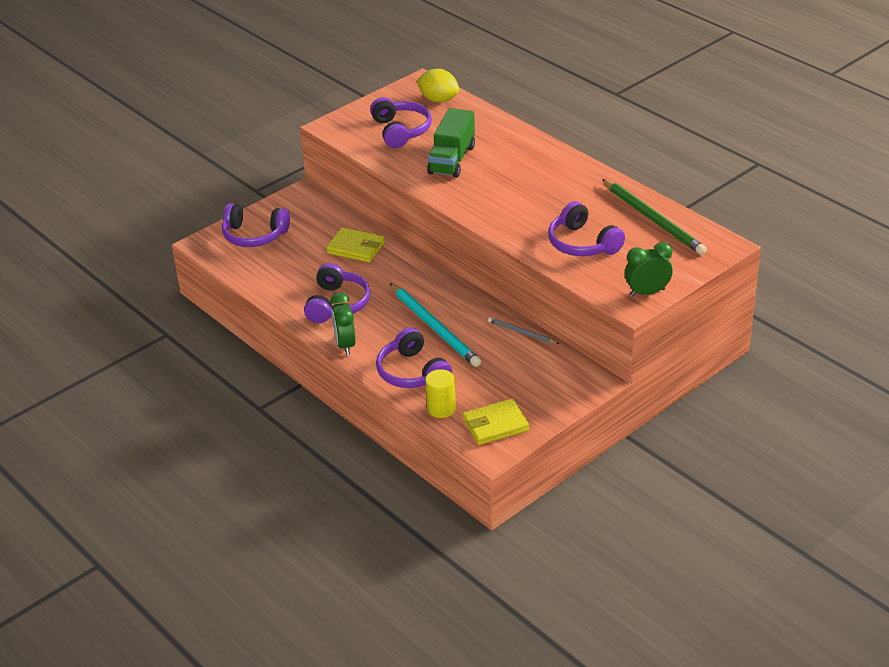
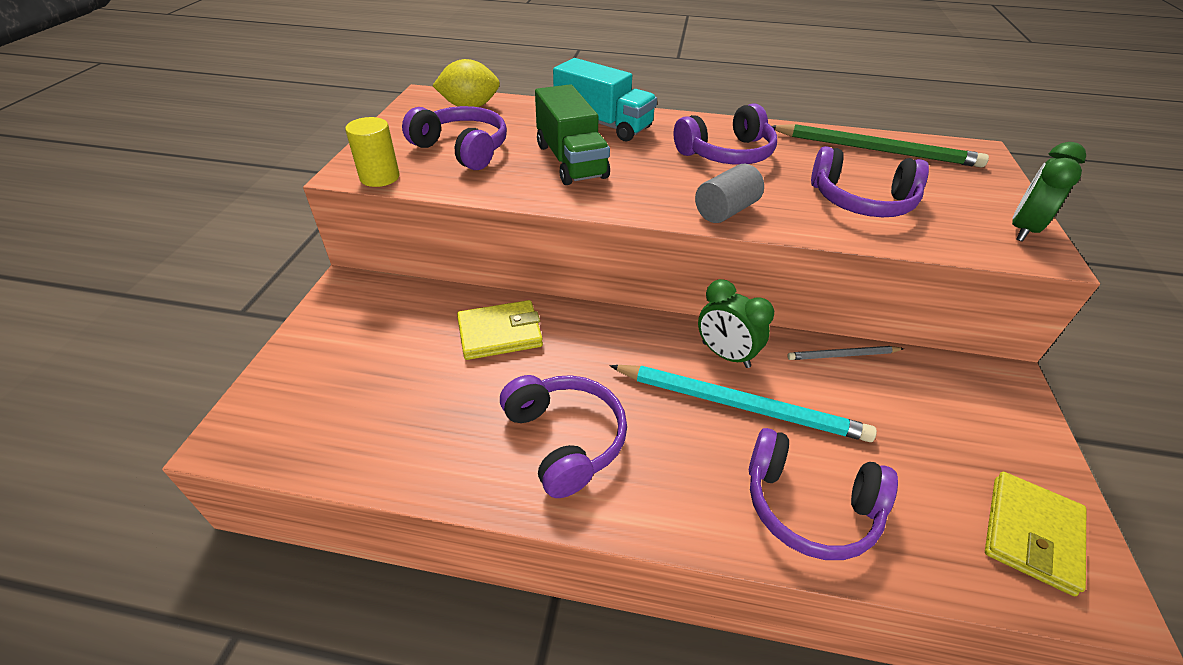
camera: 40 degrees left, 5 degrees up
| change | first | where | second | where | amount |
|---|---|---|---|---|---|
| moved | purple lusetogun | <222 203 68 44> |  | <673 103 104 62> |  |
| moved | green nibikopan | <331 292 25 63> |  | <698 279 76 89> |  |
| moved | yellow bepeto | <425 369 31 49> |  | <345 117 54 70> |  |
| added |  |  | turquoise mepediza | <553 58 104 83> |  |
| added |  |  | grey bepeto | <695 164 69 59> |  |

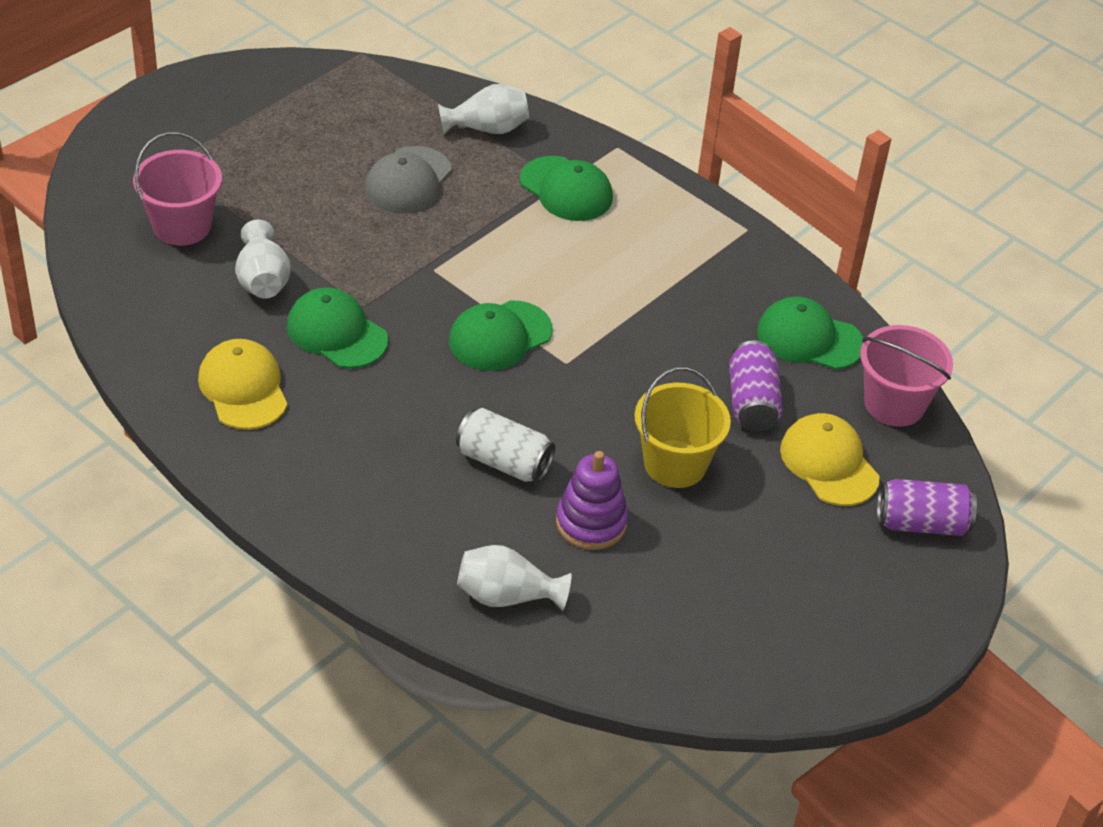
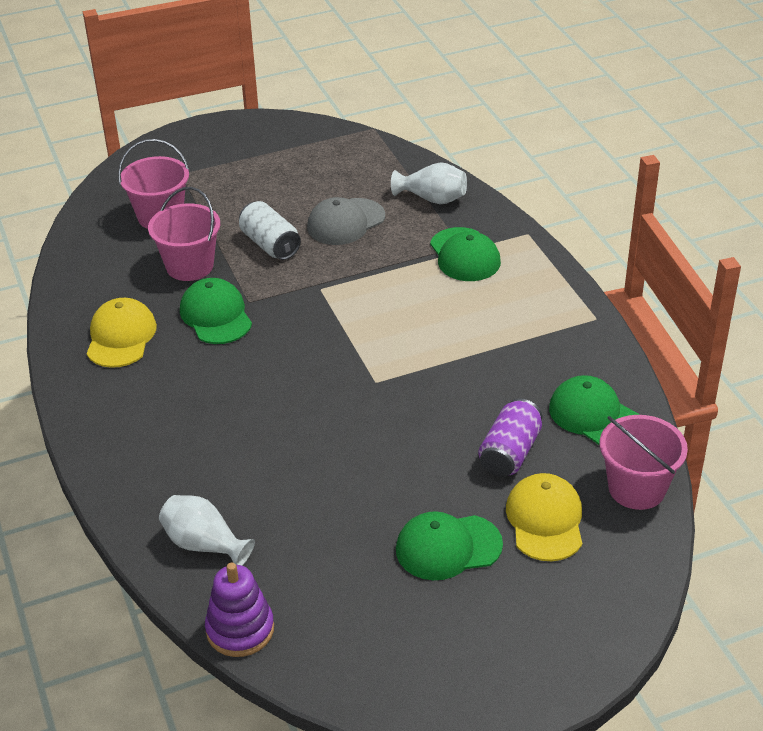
camera: 30 degrees right, 5 degrees down
| change | first | where | second | where | amount |
|---|---|---|---|---|---|
| replaced | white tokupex | <235 220 56 79> | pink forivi | <148 187 72 94> |  |
| moved | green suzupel | <449 300 104 71> |  | <396 511 107 69> |  |
| removed | yellow forivi | <634 367 97 121> |  |  |  |
| moved | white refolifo | <456 408 99 75> |  | <239 201 62 59> |  |
| moved | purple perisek | <556 451 72 99> |  | <205 563 69 94> |  |
| removed | purple refolifo | <877 479 100 57> |  |  |  |

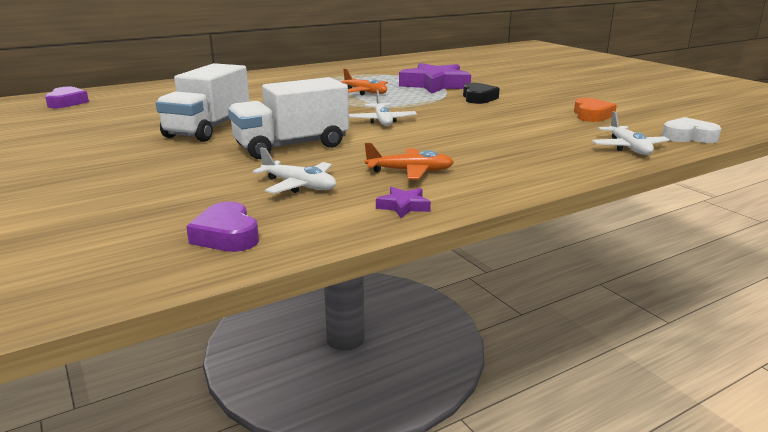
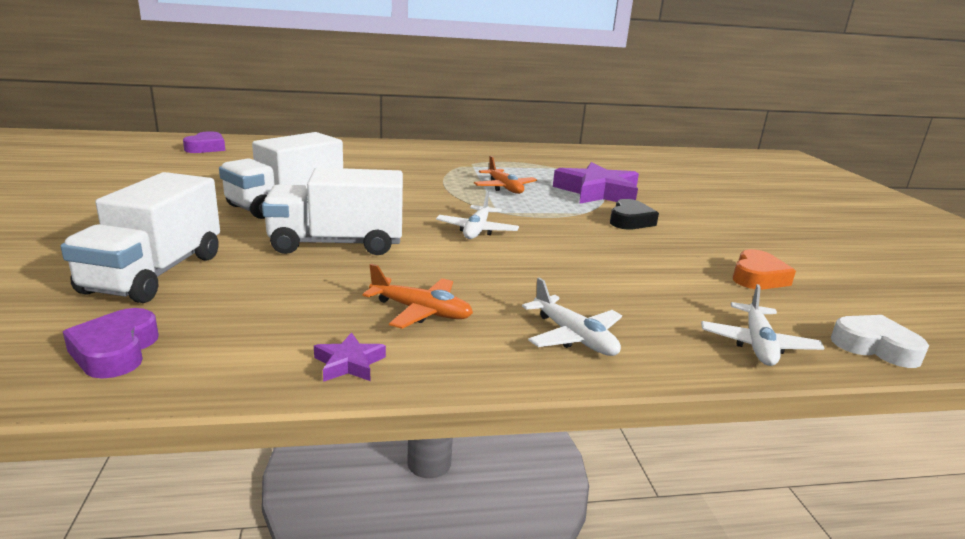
camera: 20 degrees right, 0 degrees up
| change | first | where | second | where | amount |
|---|---|---|---|---|---|
| moved | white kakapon | <252 147 84 47> |  | <522 278 100 78> |  |
| added |  |  | white mepediza | <61 172 159 131> |  |

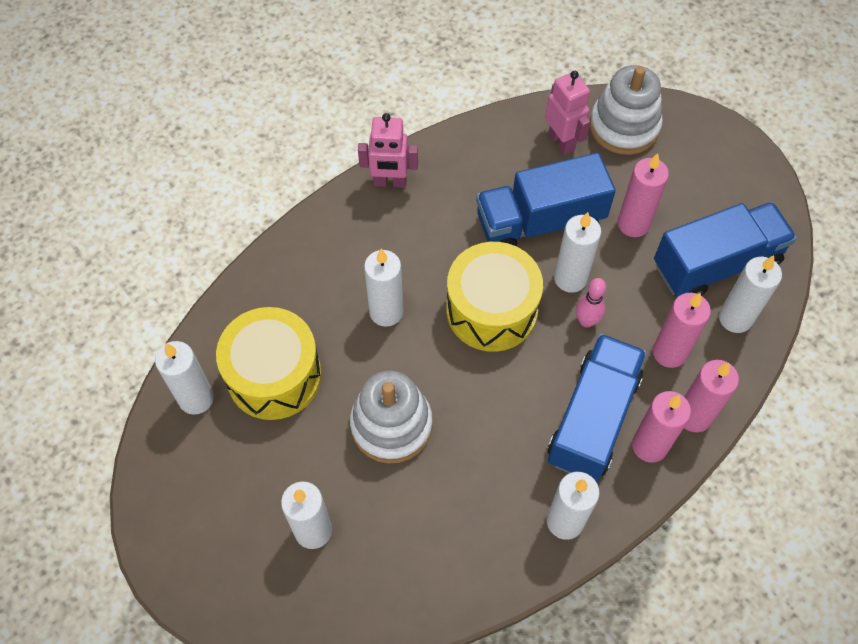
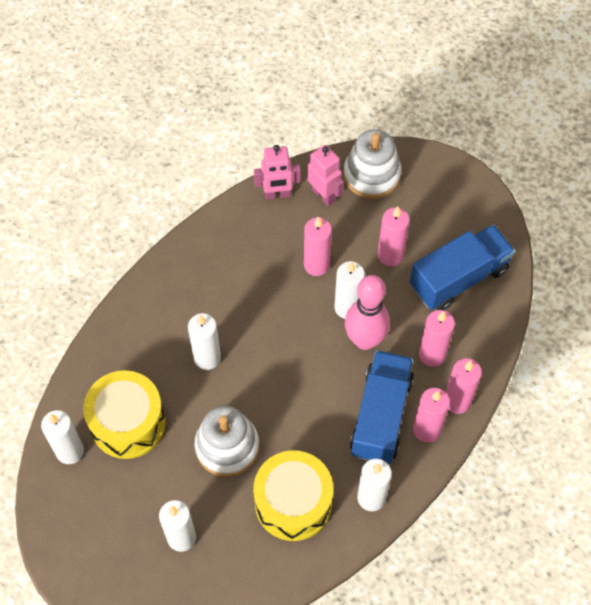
camera: 10 degrees left, 0 degrees up
| change | first | where | second | where | amount |
|---|---|---|---|---|---|
| moved | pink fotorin | <358 113 60 75> |  | <254 145 47 55> |  |
| replaced | blue mepediza | <476 153 140 93> | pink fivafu | <304 216 28 60> |  |
| moved | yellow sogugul | <446 242 97 110> |  | <253 450 80 91> |  |
| removed | white fivafu | <719 256 63 77> |  |  |  |
| resized | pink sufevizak | <576 278 30 50> |  | <345 275 45 75> | x1.96 |

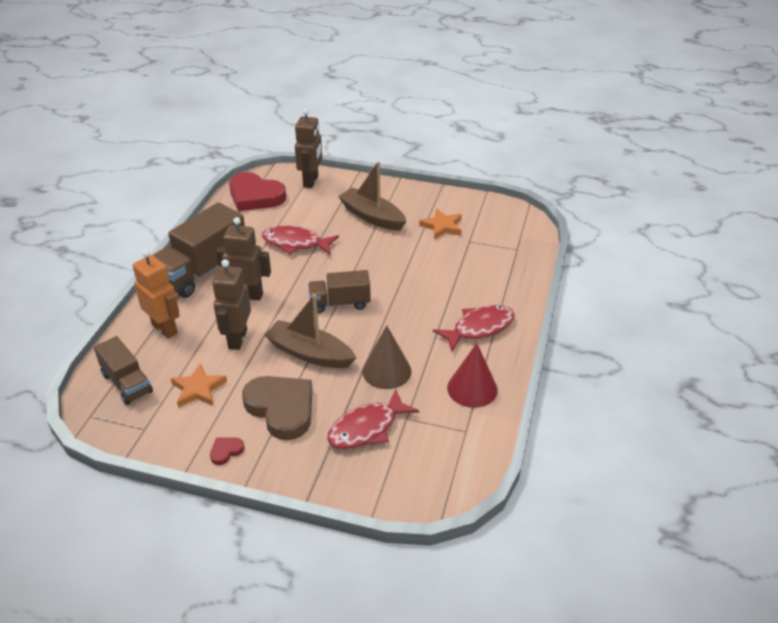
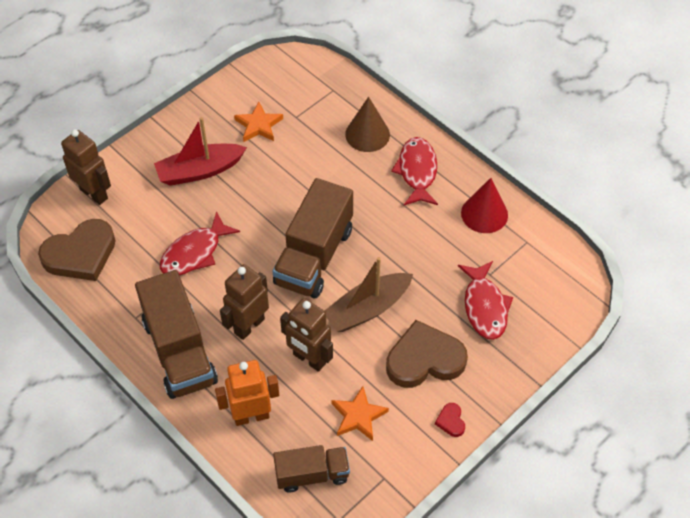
camera: 60 degrees left, 15 degrees up
| change | first | where | second | where | amount |
|---|---|---|---|---|---|
| recoloured | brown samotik | <338 161 69 70> | red samotik | <154 117 93 69> |  |
| recoloured | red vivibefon | <229 172 57 39> | brown vivibefon | <38 219 77 62> |  |
| resized | brown mepediza | <308 270 63 43> |  | <273 178 80 120> | x1.68 |
| moved | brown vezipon | <362 325 49 64> |  | <345 97 45 55> |  |

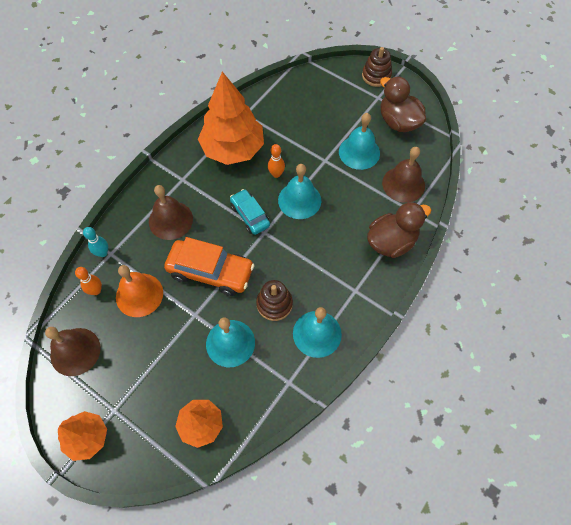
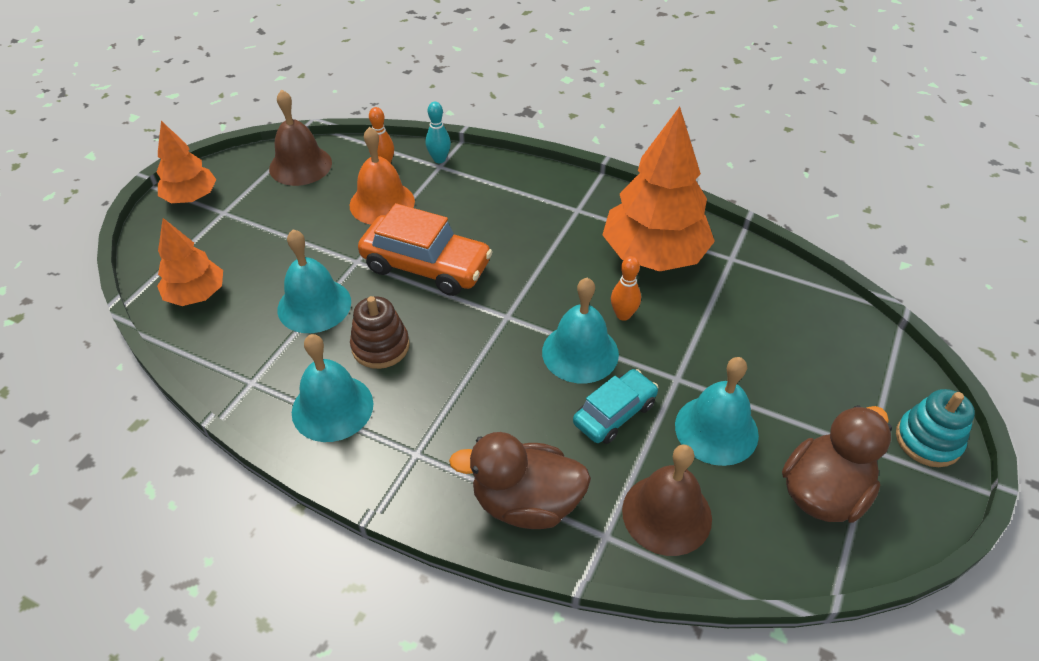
camera: 80 degrees right, 15 degrees down
| change | first | where | second | where | amount |
|---|---|---|---|---|---|
| recoloured | brown perisek | <362 47 30 40> | turquoise perisek | <896 389 79 78> |  |
| removed | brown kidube | <149 185 44 55> |  |  |  |
| moved | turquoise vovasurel | <230 189 40 46> |  | <573 369 85 75> |  |
| turned | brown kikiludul | <367 202 64 56> |  | <449 432 142 97> | 135 degrees clockwise |
| turned | orange vovasurel | <164 237 91 59> |  | <358 203 134 93> | 75 degrees counterclockwise |

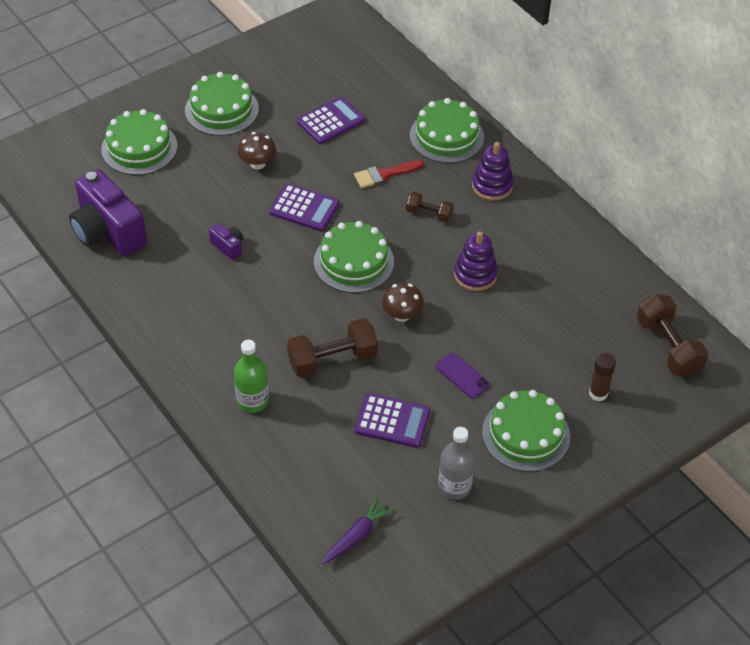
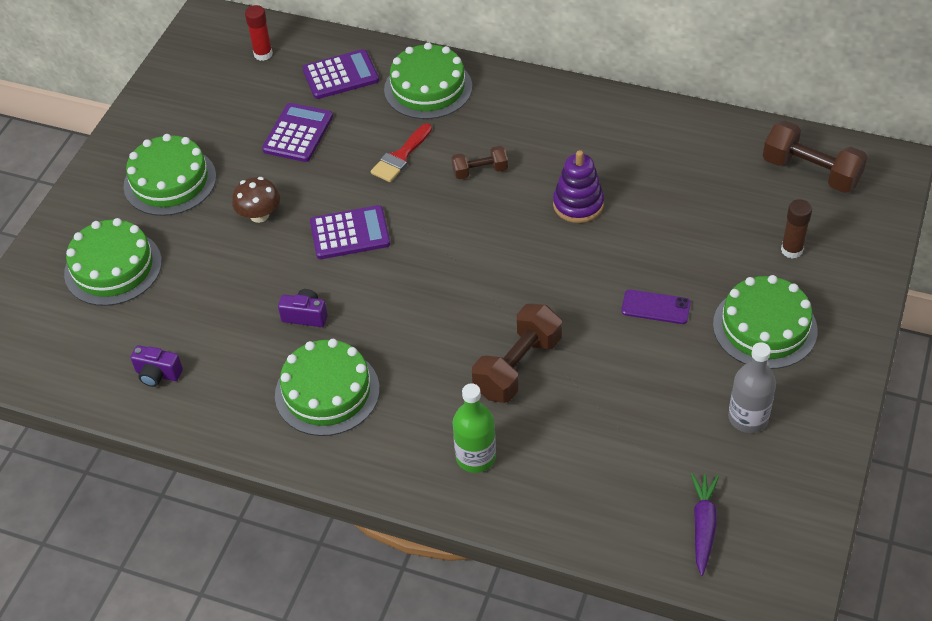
camera: 30 degrees left, 0 degrees up
| change | first | where | second | where | amount |
|---|---|---|---|---|---|
| removed | purple perisek | <472 142 41 59> |  |  |  |
| resized | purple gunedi | <69 169 78 87> |  | <130 345 53 42> | x0.44 |
| moved | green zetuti | <314 221 80 72> |  | <275 339 105 97> |  |
| removed | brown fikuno | <382 283 42 39> |  |  |  |
| moved | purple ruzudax | <355 393 76 55> |  | <302 49 77 50> |  |
| added |  |  | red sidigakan | <245 5 28 56> |  |

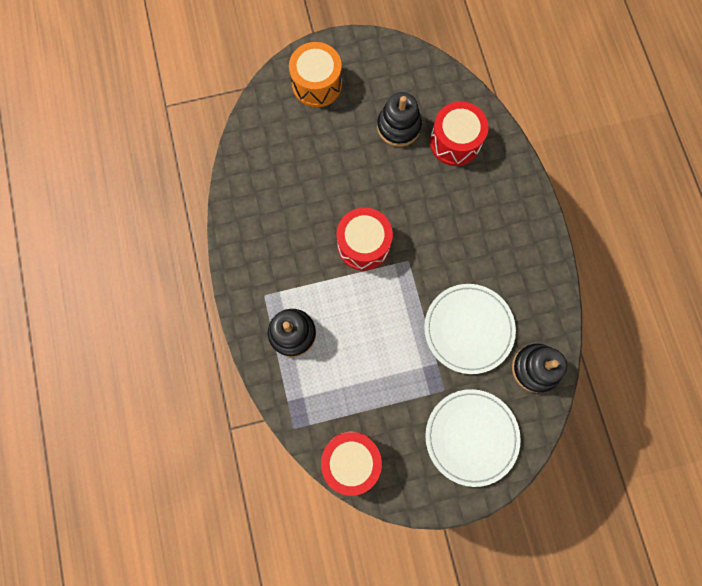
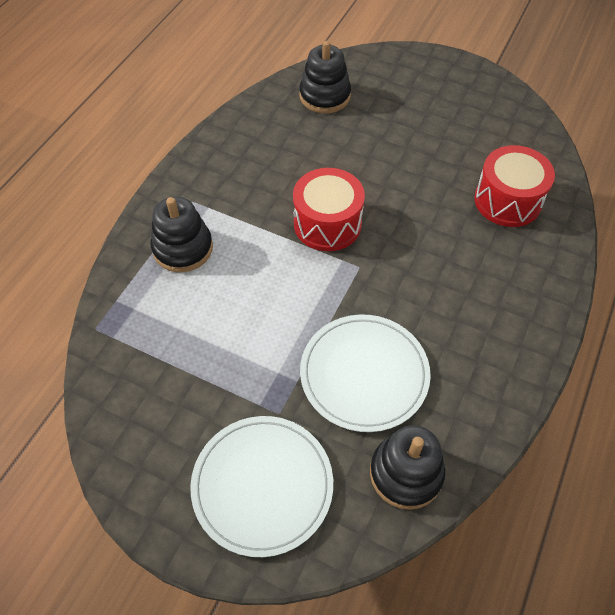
camera: 40 degrees right, 20 degrees down
| change | first | where | second | where | amount |
|---|---|---|---|---|---|
| removed | orange sogugul | <289 42 53 65> |  |  |  |
| moved | black perisek | <377 92 45 55> |  | <299 41 52 73> |  |
| removed | red sogugul | <321 431 61 65> |  |  |  |

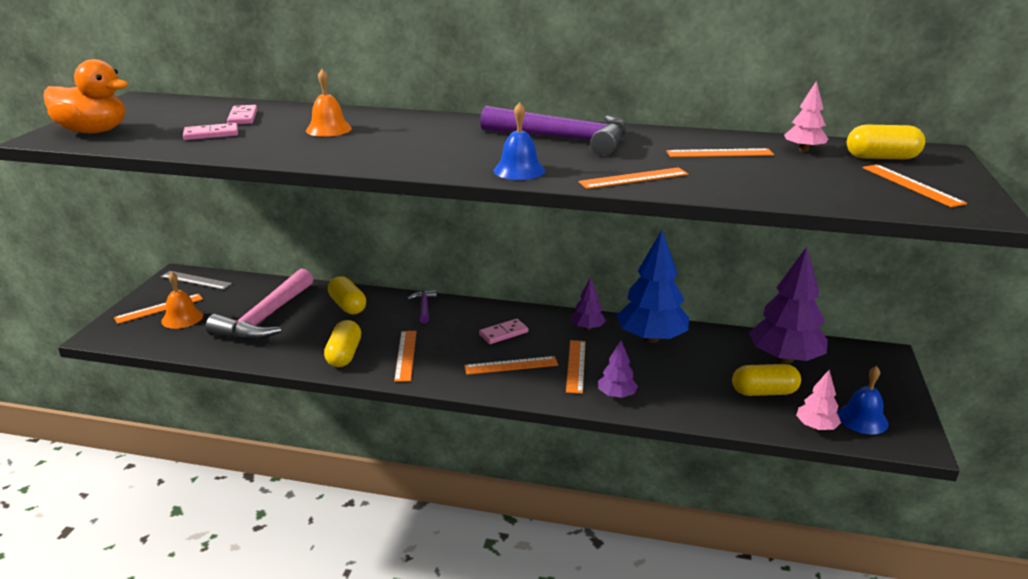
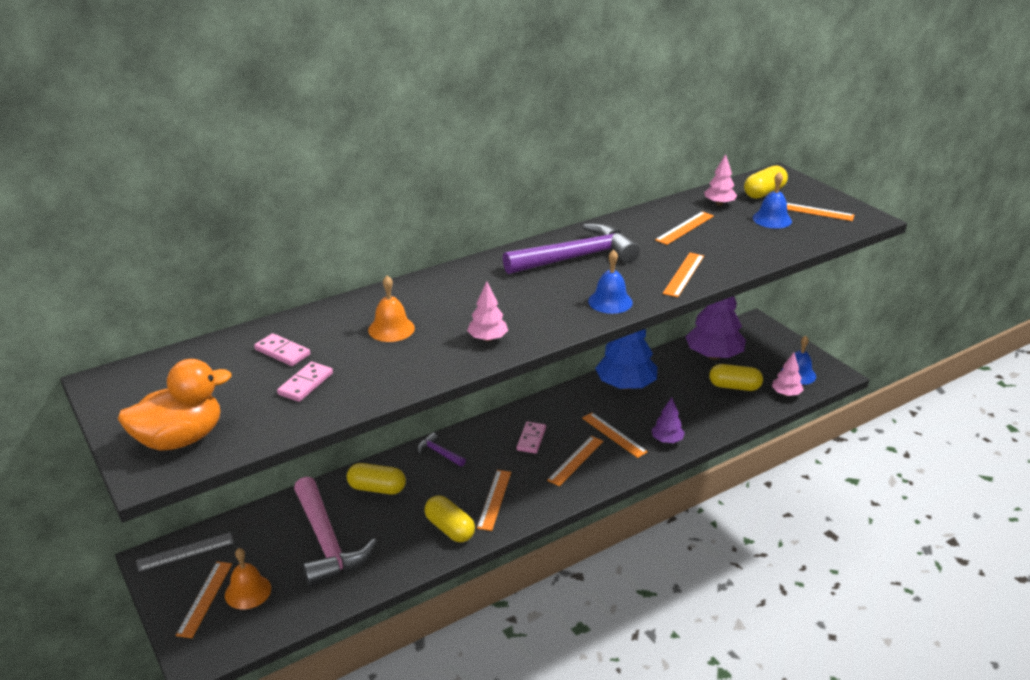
camera: 45 degrees left, 5 degrees up
| change | first | where | second | where | amount |
|---|---|---|---|---|---|
| removed | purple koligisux | <571 277 35 53> |  |  |  |
| turned | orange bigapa | <394 331 22 51> |  | <477 470 34 61> | 60 degrees clockwise |
| turned | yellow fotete | <732 364 69 32> |  | <709 364 54 27> | 60 degrees clockwise |
| added |  |  | blue kidube | <753 172 39 56> |  |
| added |  |  | pink koligisux | <467 281 41 60> |  |

